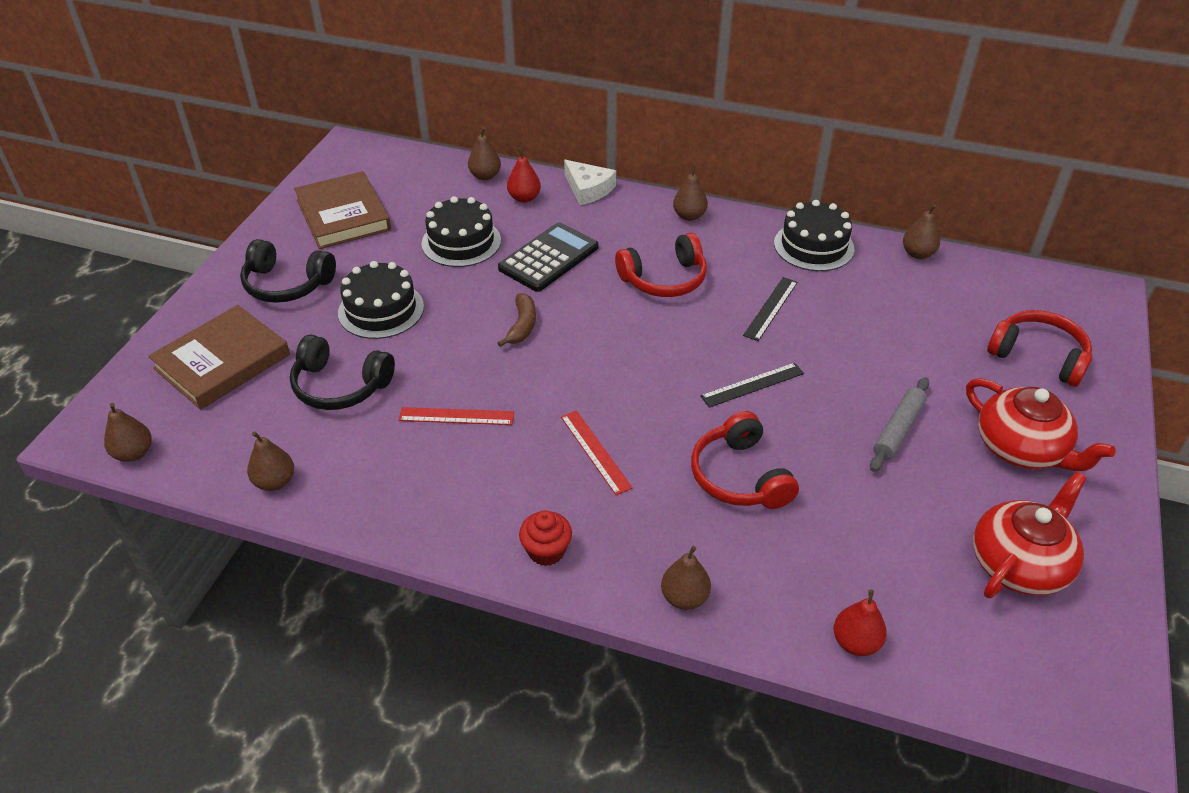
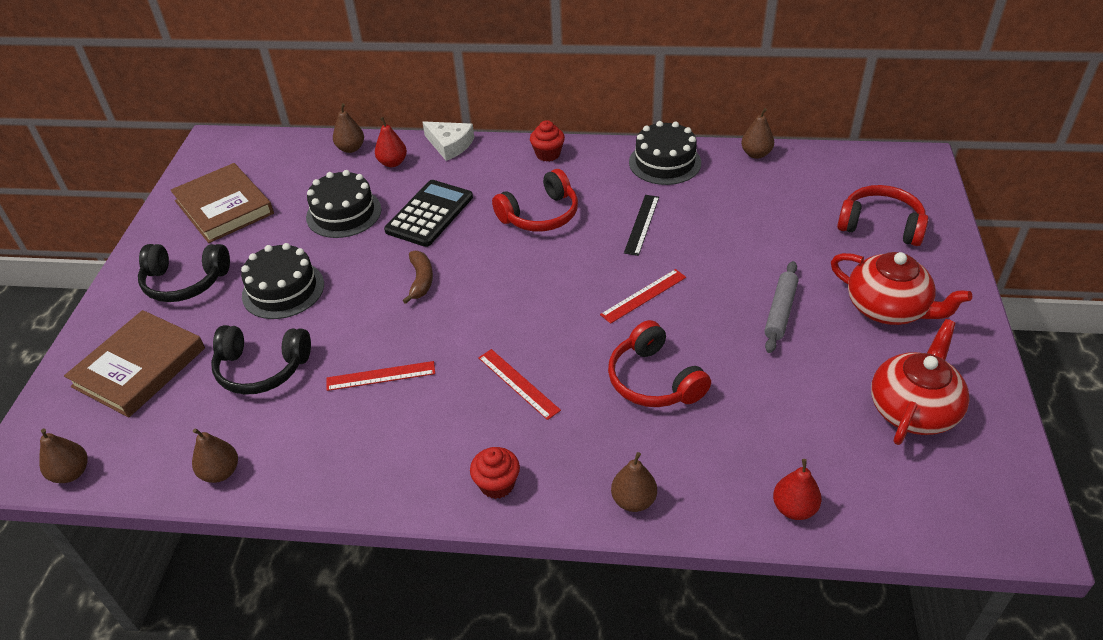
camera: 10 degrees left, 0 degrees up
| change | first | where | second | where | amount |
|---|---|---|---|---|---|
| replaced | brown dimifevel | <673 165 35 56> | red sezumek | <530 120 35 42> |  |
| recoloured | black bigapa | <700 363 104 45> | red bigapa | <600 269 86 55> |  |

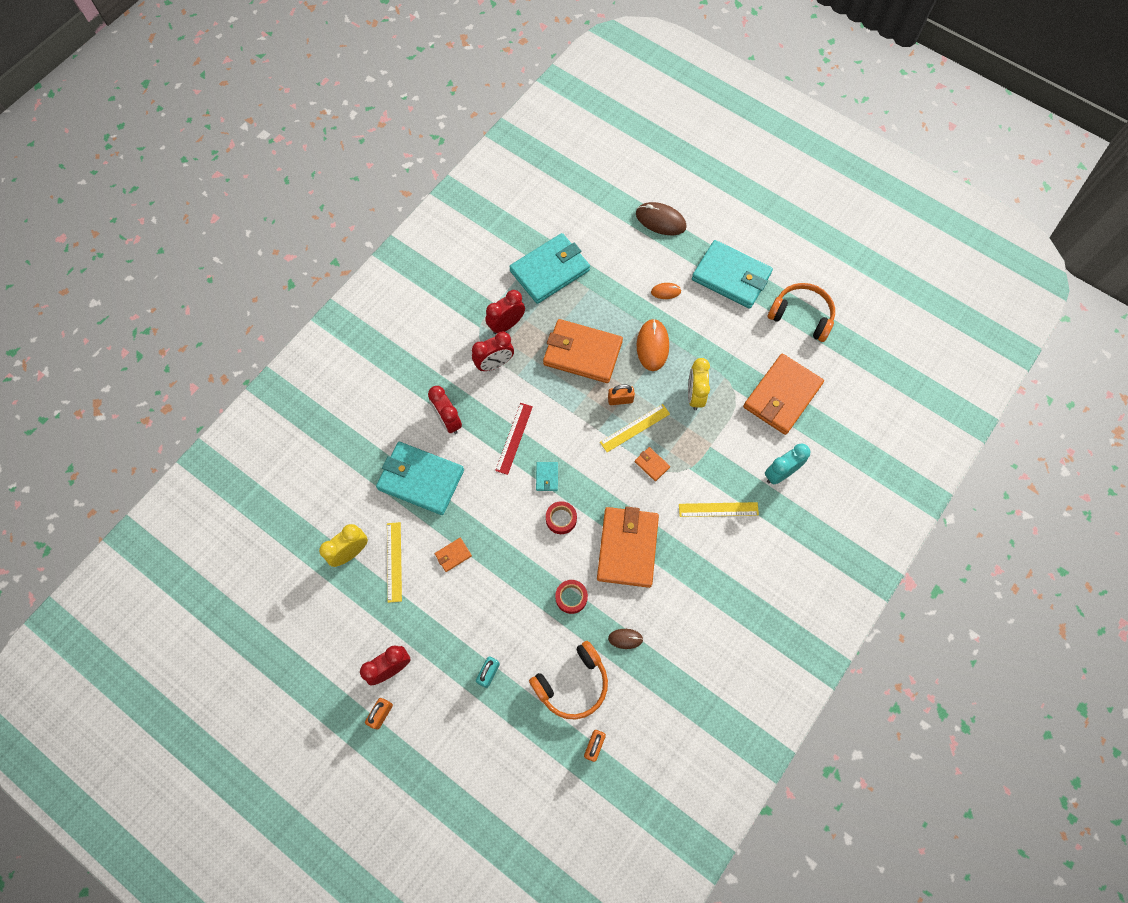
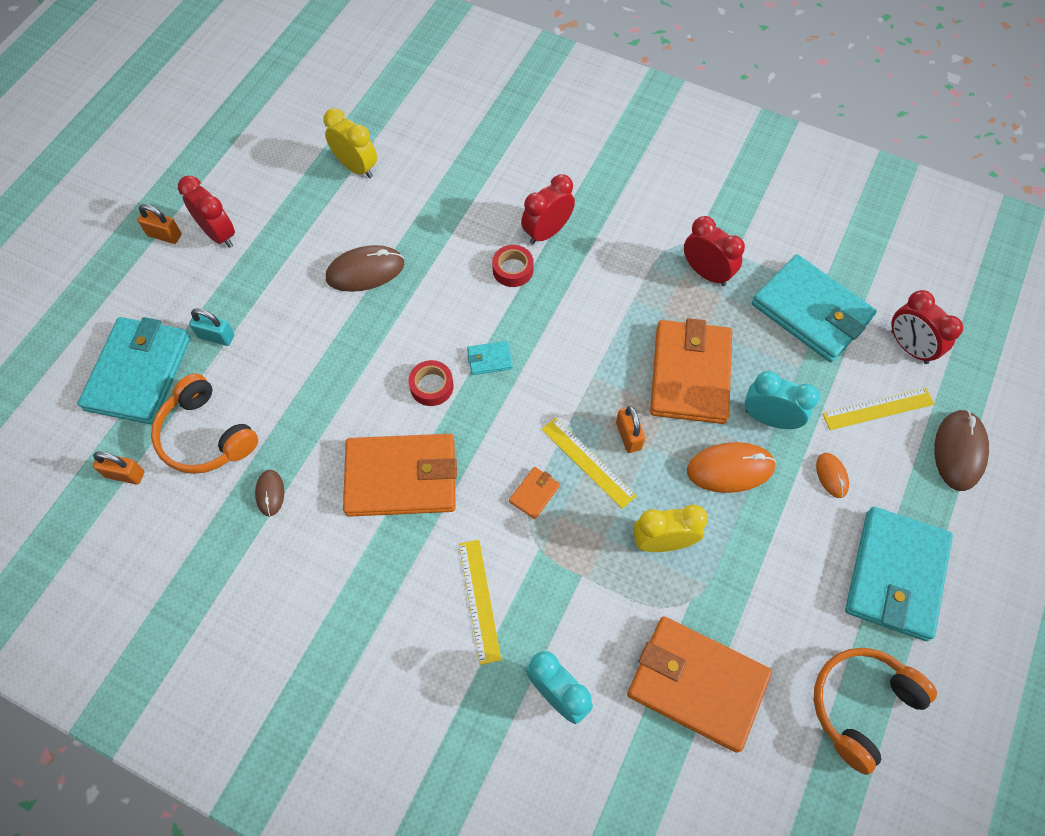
camera: 80 degrees right, 5 degrees down
| change | first | where | second | where | amount |
|---|---|---|---|---|---|
| turned | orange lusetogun | <768 283 67 59> |  | <814 648 123 127> | 150 degrees counterclockwise |
| moved | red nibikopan | <472 332 42 39> |  | <891 290 72 74> |  |
| removed | red bigapa | <495 403 38 72> |  |  |  |
| moved | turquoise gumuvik | <376 442 88 73> |  | <78 317 113 107> |  |
| moved | yellow bigapa | <387 522 15 81> |  | <822 388 112 42> |  |
| replaced | orange gumuvik | <435 538 37 34> | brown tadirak | <326 245 78 47> |  |
| moved | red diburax | <555 580 33 34> |  | <492 245 42 42> |  |
| added |  |  | turquoise nibikopan | <745 371 74 58> |  |

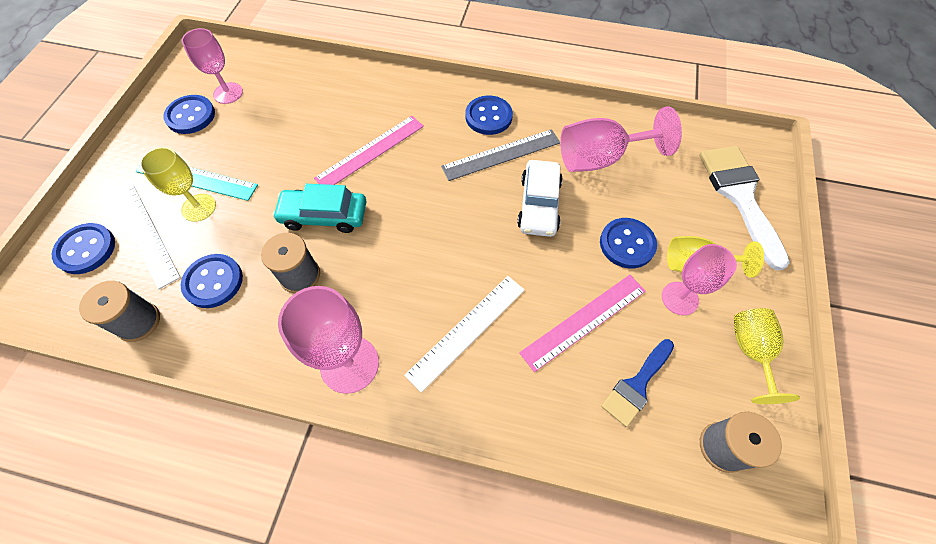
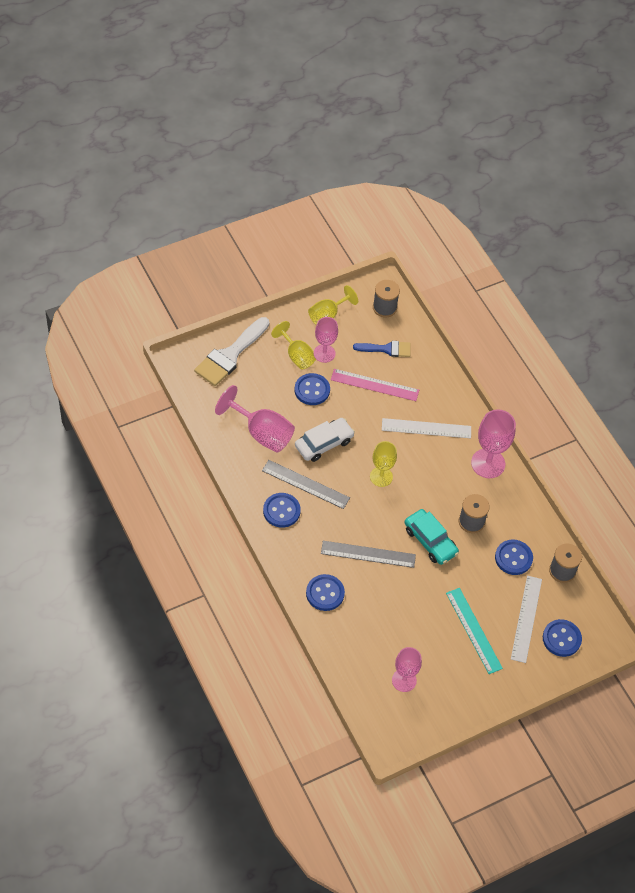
camera: 135 degrees left, 5 degrees down
| change | first | where | second | where | amount |
|---|---|---|---|---|---|
| moved | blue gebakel | <163 95 52 39> |  | <306 574 39 37> |  |
| recoloured | pink bigapa | <314 116 110 69> | grey bigapa | <321 541 95 27> |  |
| moved | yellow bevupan | <140 147 76 75> |  | <370 441 27 46> |  |

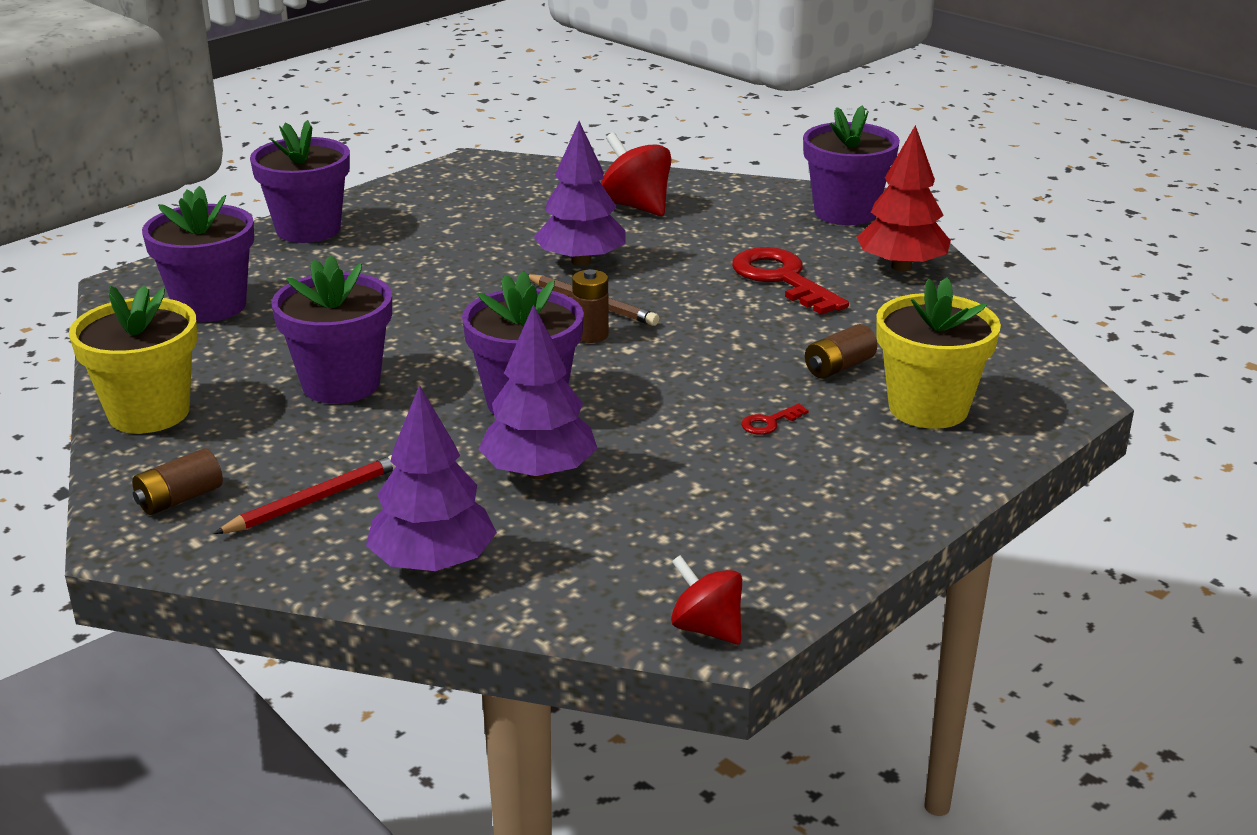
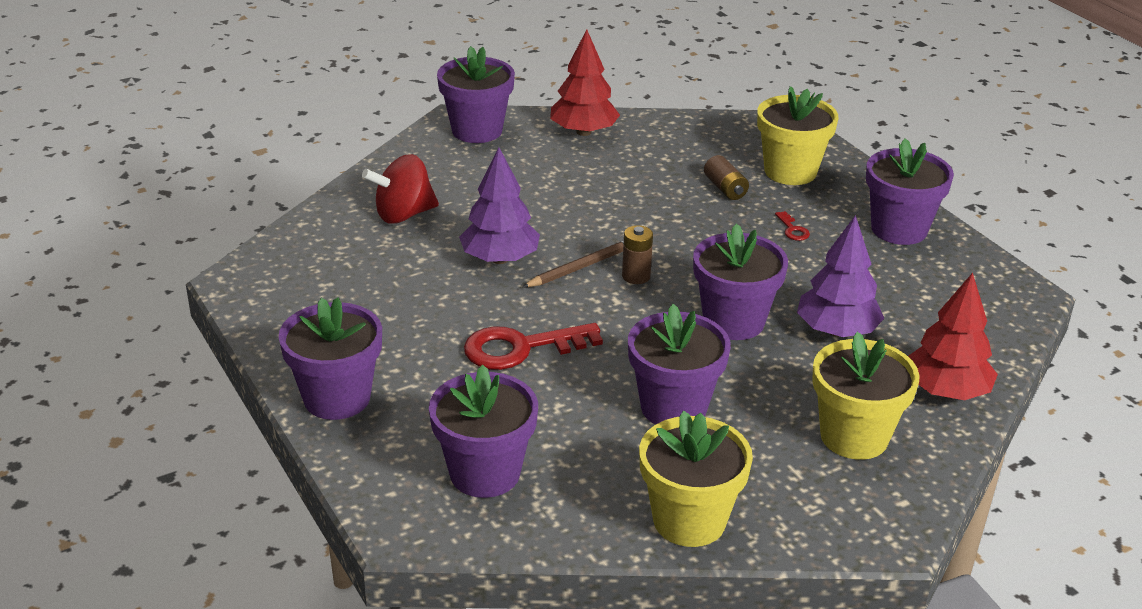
camera: 75 degrees left, 5 degrees up
| change | first | where | second | where | amount |
|---|---|---|---|---|---|
| moved | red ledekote | <732 247 117 67> |  | <464 323 139 47> |  |
| recoloured | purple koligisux | <366 385 131 187> | red koligisux | <908 273 90 127> |  |
| removed | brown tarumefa | <132 448 91 67> |  |  |  |
| replaced | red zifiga | <213 455 183 79> | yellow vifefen | <812 332 108 128> |  |
| removed | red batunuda | <671 555 71 90> |  |  |  |
| added |  |  | purple vifefen | <866 138 88 107> |  |

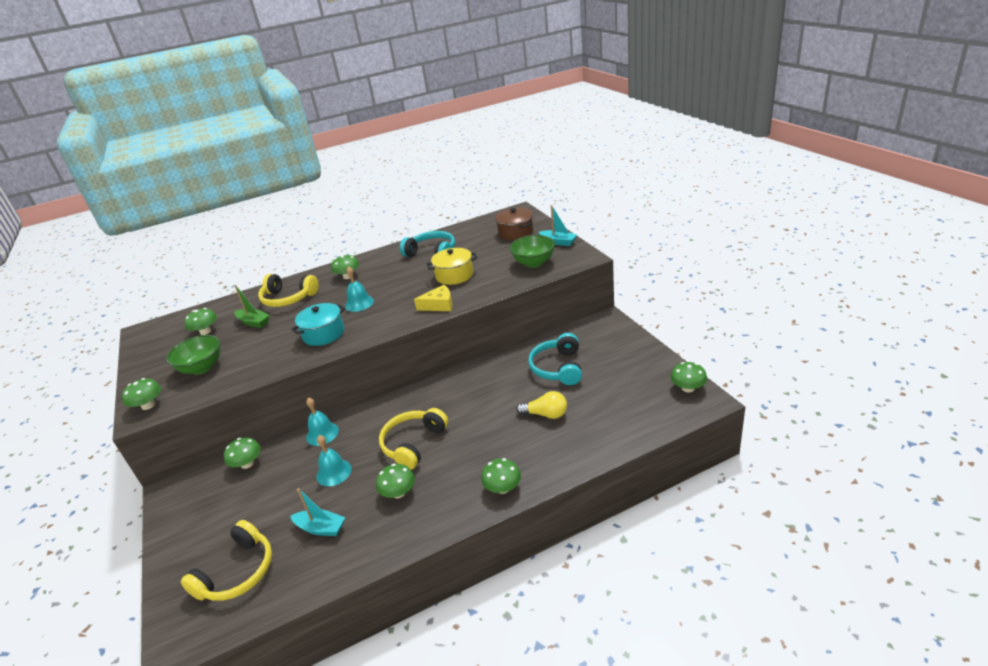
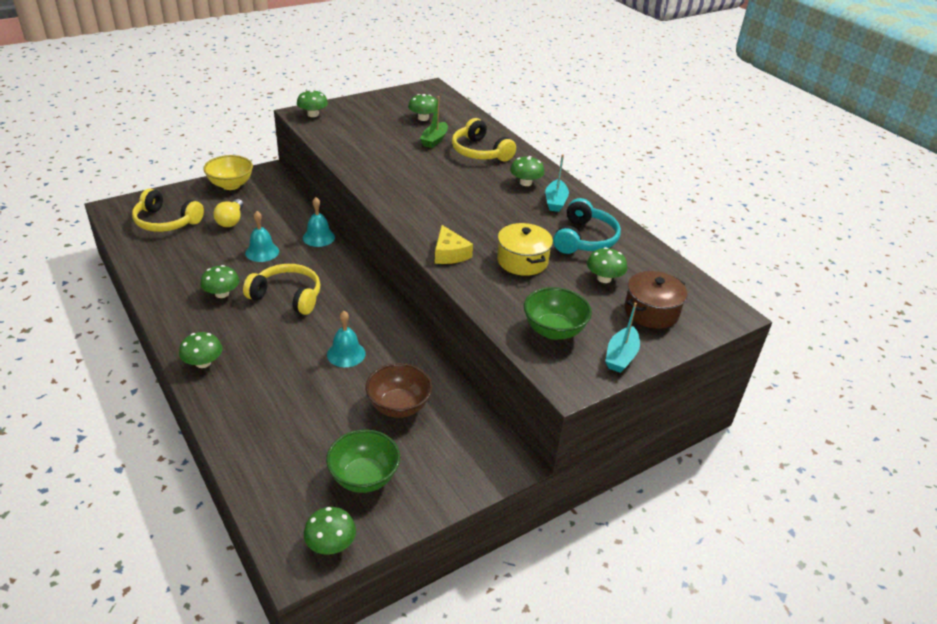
camera: 75 degrees right, 5 degrees up
| change | first | where | second | where | amount |
|---|---|---|---|---|---|
| moved | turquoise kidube | <345 266 29 46> |  | <327 311 39 56> |  |
| turned | yellow lusetogun | <258 274 61 33> |  | <452 118 64 43> | 45 degrees counterclockwise |
| removed | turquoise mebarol | <291 303 54 43> |  |  |  |
| replaced | turquoise lusetogun | <528 333 54 52> | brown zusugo | <366 363 67 55> |  |
| moved | green zusugo | <166 335 54 39> |  | <326 429 74 64> |  |
| moved | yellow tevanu | <516 391 51 28> |  | <214 199 29 28> |  |
| moved | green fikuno | <224 437 37 32> |  | <587 247 40 36> |  |
| moved | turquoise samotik | <290 488 55 48> |  | <545 154 24 58> |  |
| added |  |  | yellow zusugo | <203 155 50 35> |  |

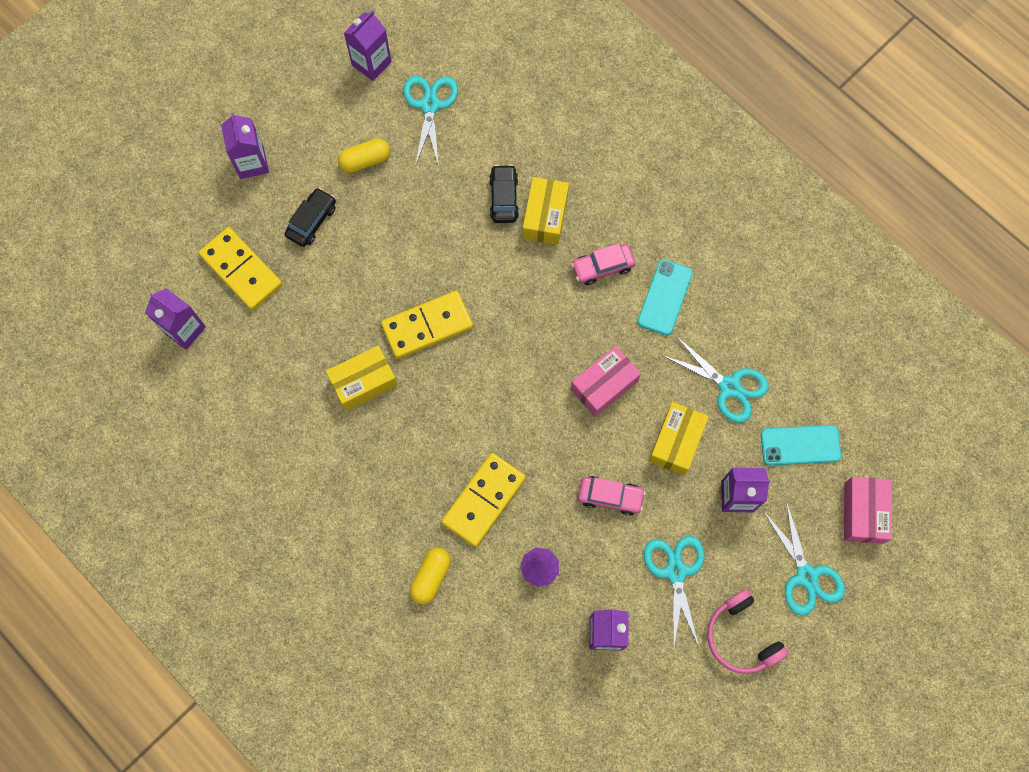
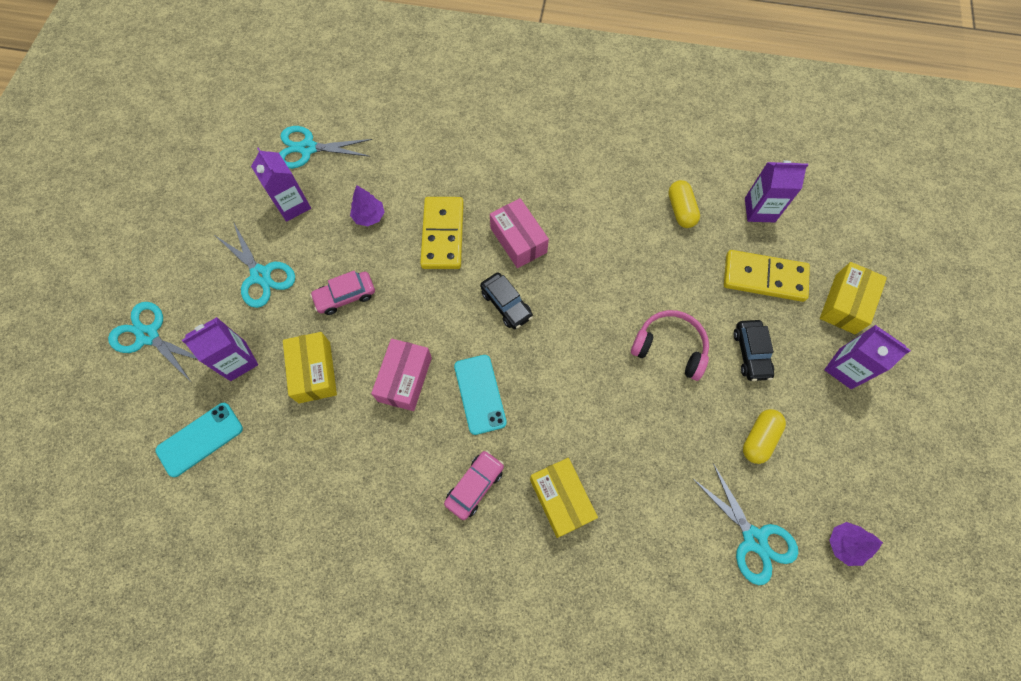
camera: 145 degrees right, 5 degrees down
| change | first | where | second | where | amount |
|---|---|---|---|---|---|
| replaced | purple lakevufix | <344 11 48 70> | purple koligisux | <829 522 54 44> |  |
| moved | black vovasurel | <489 164 30 59> |  | <480 272 53 57> |  |
| moved | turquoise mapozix | <637 259 56 77> |  | <454 355 53 80> |  |
| removed | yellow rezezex | <381 291 92 68> |  |  |  |
| moved | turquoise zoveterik | <662 336 107 87> |  | <279 126 93 43> |  |
| moved | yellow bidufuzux | <326 345 72 66> |  | <820 262 67 72> |  |
| moved | pink bidufuzux | <844 477 48 67> |  | <490 198 59 70> |  |
| moved | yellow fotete | <410 548 41 56> |  | <668 180 32 48> |  |
| moved | pink lusetogun | <707 589 82 85> |  | <631 310 78 71> |  |

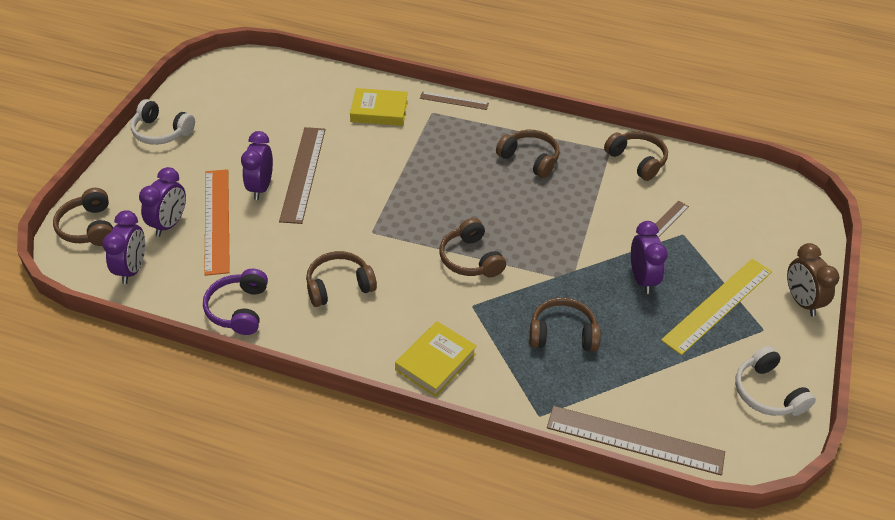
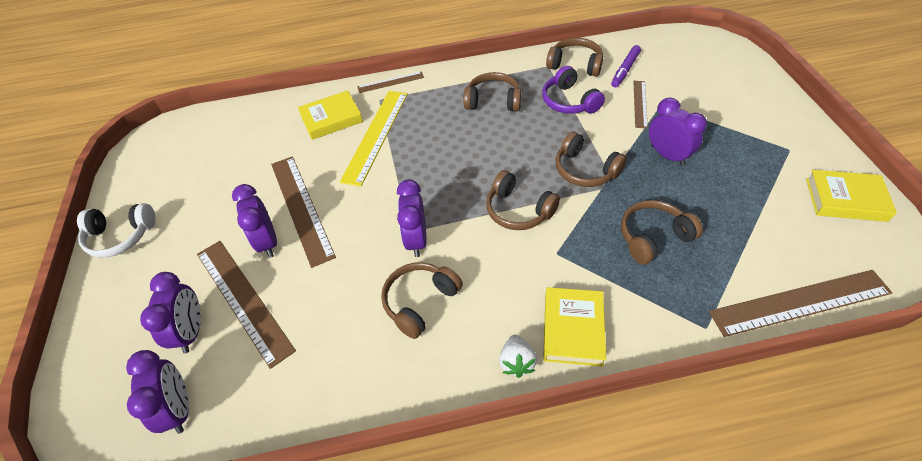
camera: 25 degrees left, 5 degrees up
| change | first | where | second | where | amount |
|---|---|---|---|---|---|
| recoloured | orange bigapa | <204 169 26 107> | brown bigapa | <197 241 99 128> |  |
| moved | brown lusetogun | <53 188 60 58> |  | <555 132 72 55> |  |
| removed | brown nibikopan | <787 243 52 73> |  |  |  |
| moved | yellow bigapa | <661 259 111 96> |  | <340 91 68 96> |  |
| moved | purple lusetogun | <203 269 65 66> |  | <542 66 63 48> |  |
| replaced | white lusetogun | <735 346 81 70> | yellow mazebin | <806 170 91 52> |  |
| added |  |  | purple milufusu | <611 45 30 42> |  |
| added |  |  | purple nibikopan | <397 180 30 77> |  |
| added |  |  | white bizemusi | <499 335 38 43> |  |

